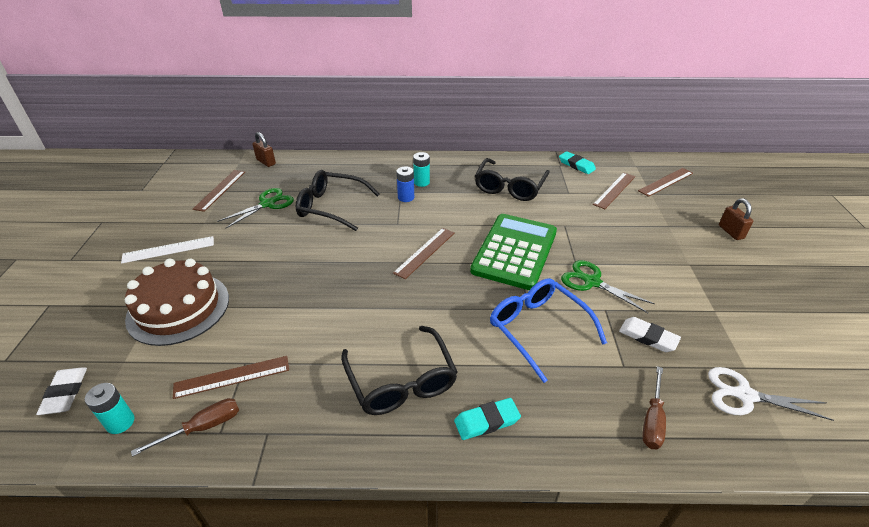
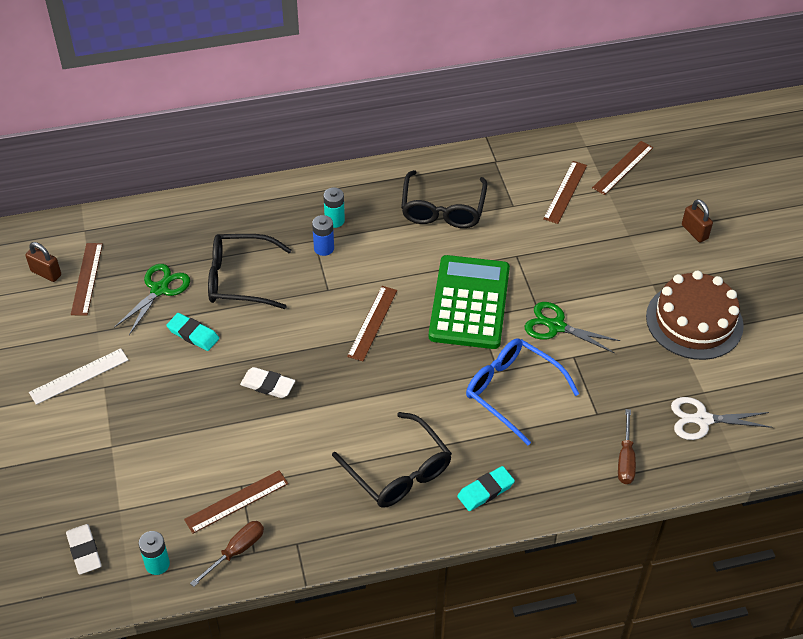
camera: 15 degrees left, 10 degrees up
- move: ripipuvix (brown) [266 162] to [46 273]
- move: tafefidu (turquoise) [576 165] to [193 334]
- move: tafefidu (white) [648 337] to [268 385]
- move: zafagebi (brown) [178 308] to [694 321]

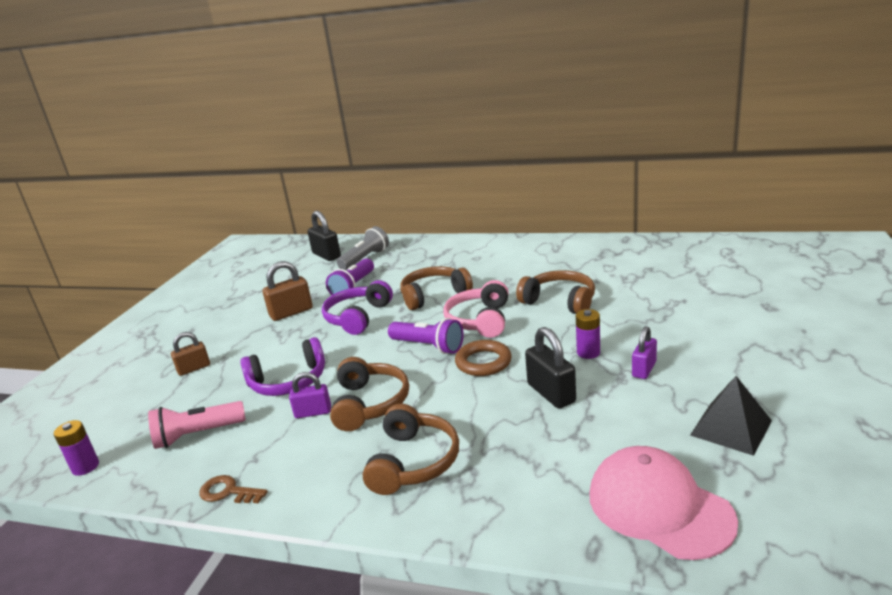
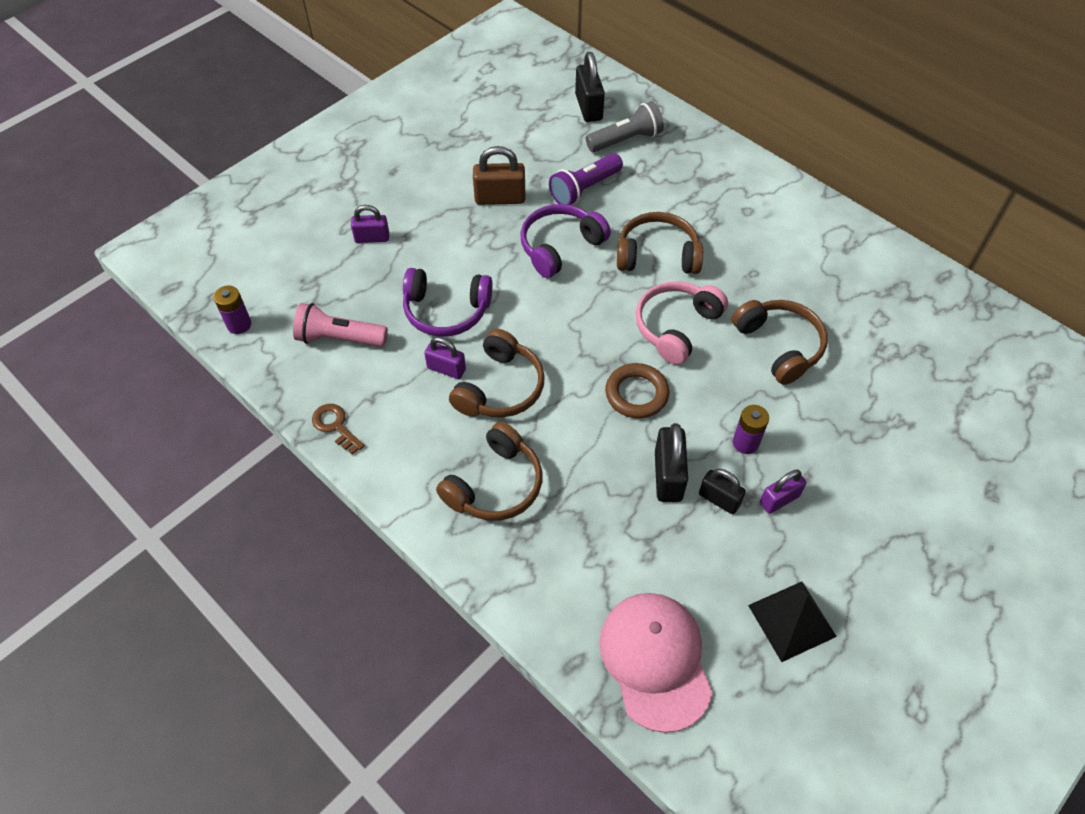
camera: 25 degrees right, 30 degrees up
- recolor: ripipuvix (brown) [194 368] to ripipuvix (purple) [372 238]
- insert: ripipuvix (black) [719 499]
- delete: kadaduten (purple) [428 346]

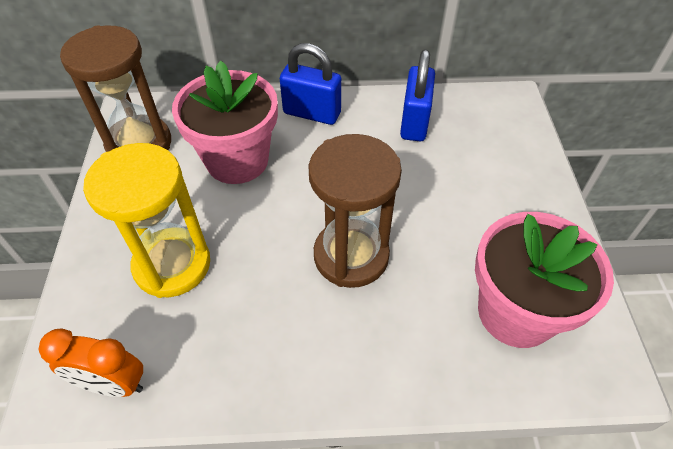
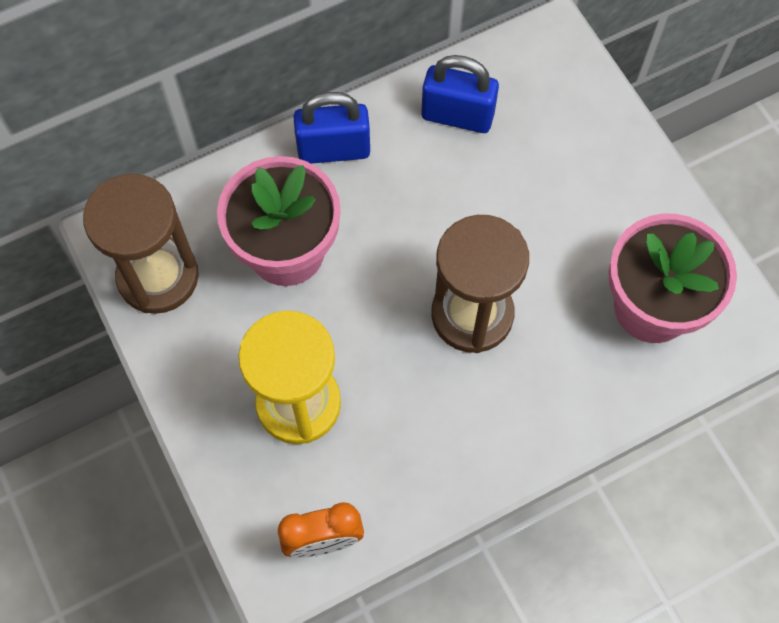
camera: 25 degrees left, 15 degrees up
- rotate: ripipuvix (blue) [414 122] = [457 116] 60 degrees counterclockwise

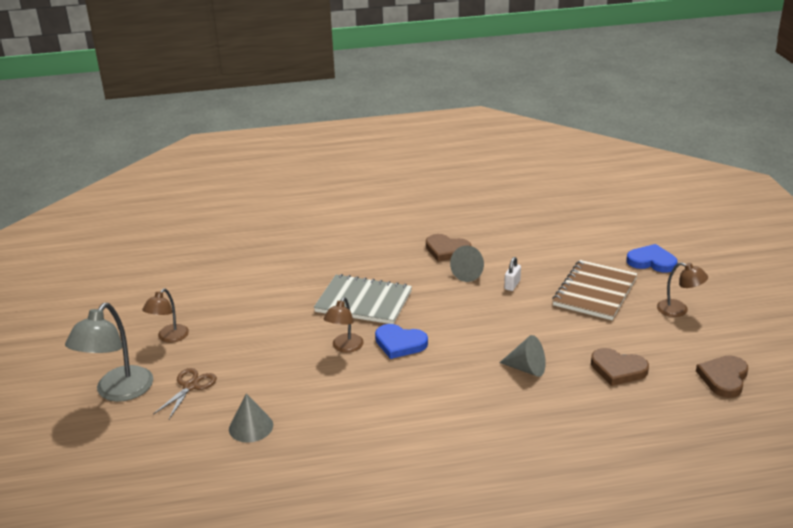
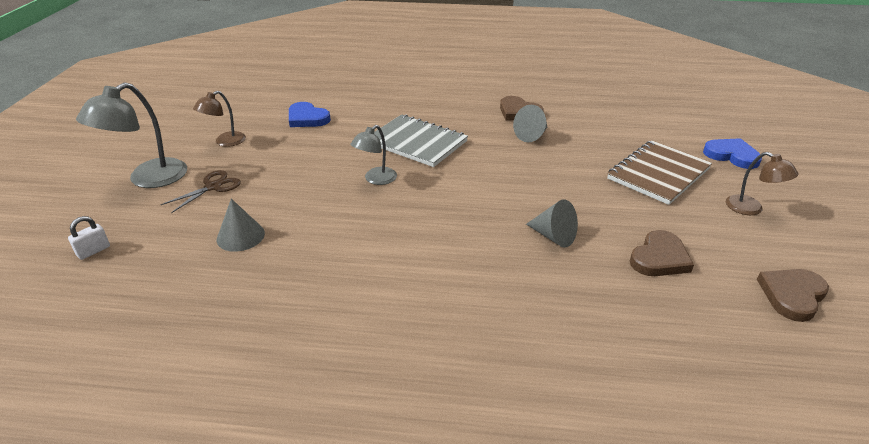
camera: 15 degrees right, 5 degrees up
- move: ripipuvix (white) [512 285] to [93 251]
- move: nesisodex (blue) [400 343] to [307 118]
- recolor: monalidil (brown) [345 347] to monalidil (grey) [376 179]
- rotate: nesisodex (brown) [618 369] = [659 258] 90 degrees counterclockwise

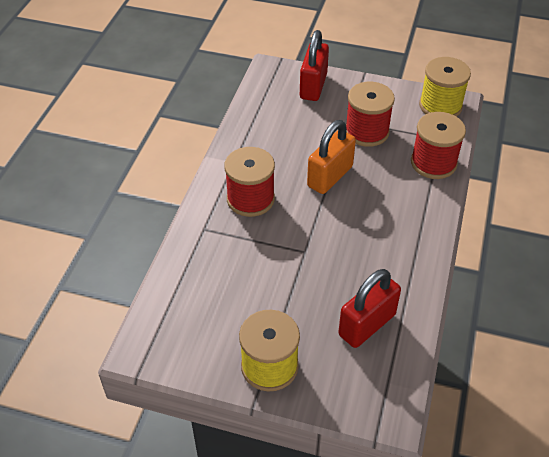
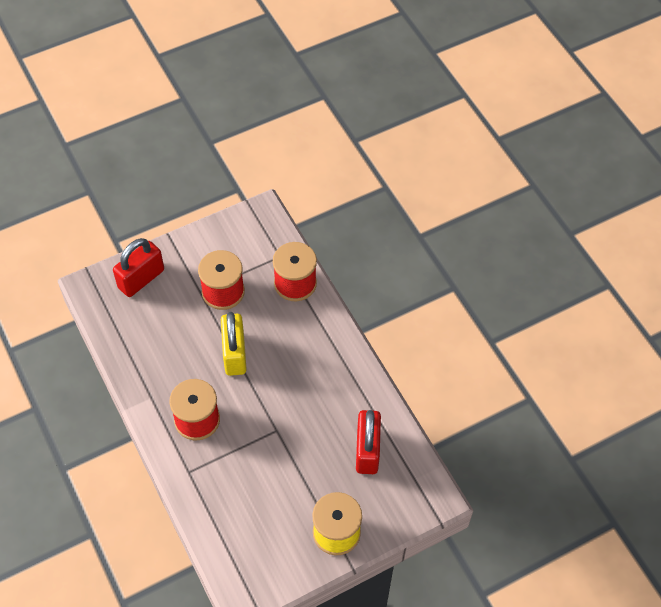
camera: 45 degrees left, 10 degrees up
- rotate: ripipuvix (red) [313 86] = [141 279] 75 degrees clockwise
- recolor: ripipuvix (orange) [330 176] to ripipuvix (yellow) [234 354]
- delete: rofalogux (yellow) [440 106]

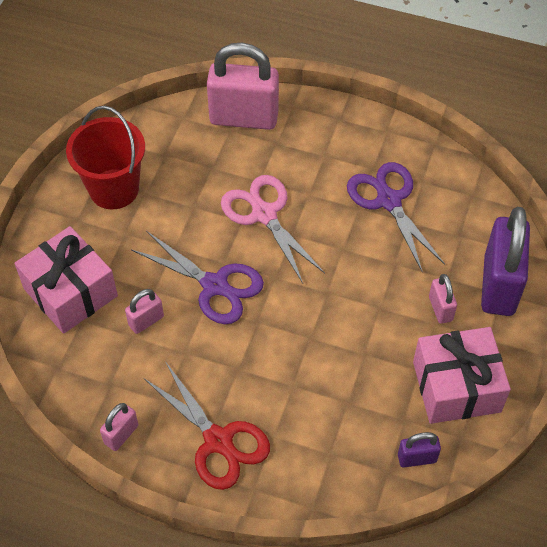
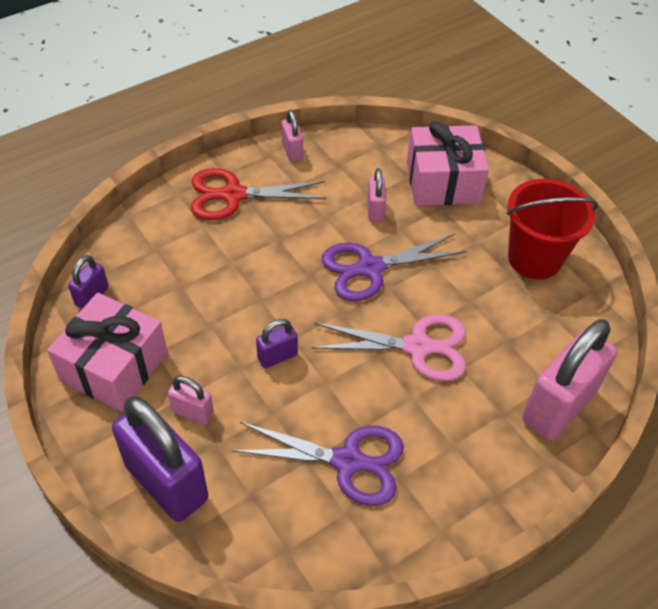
camera: 125 degrees right, 5 degrees down
- insert: ripipuvix (purple) [277 356]

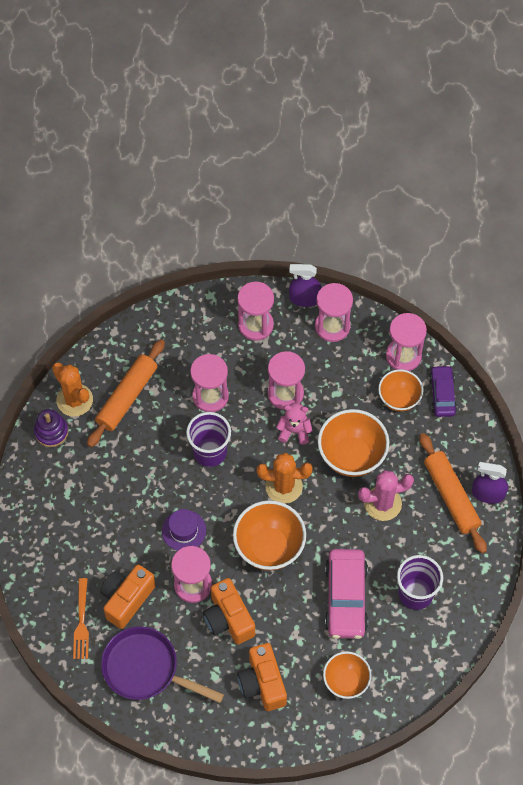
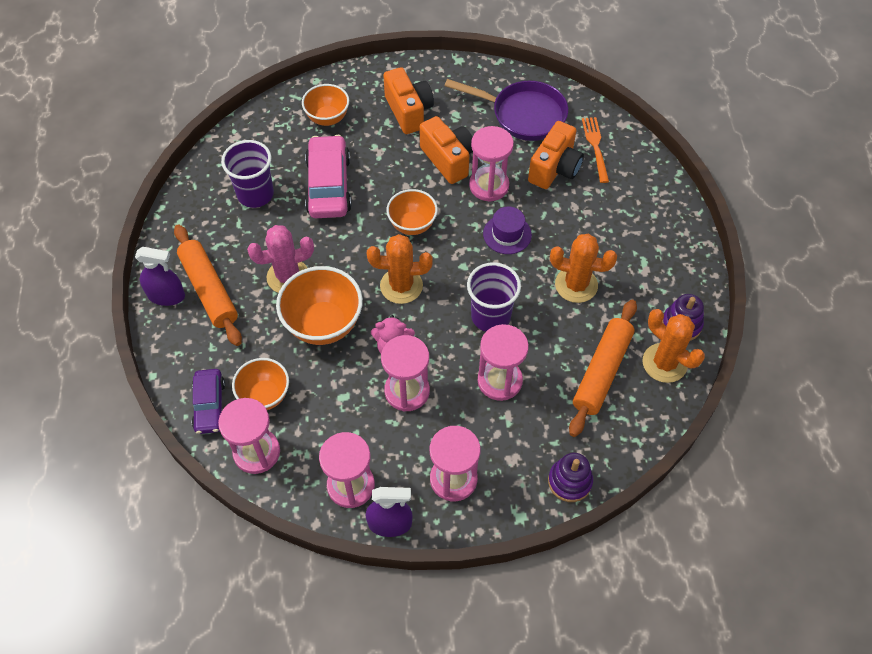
camera: 175 degrees right, 5 degrees down
- resize: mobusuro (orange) [269 547] = [412 225] x0.64
- insert: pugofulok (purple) [569 481]
- insert: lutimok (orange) [576 285]

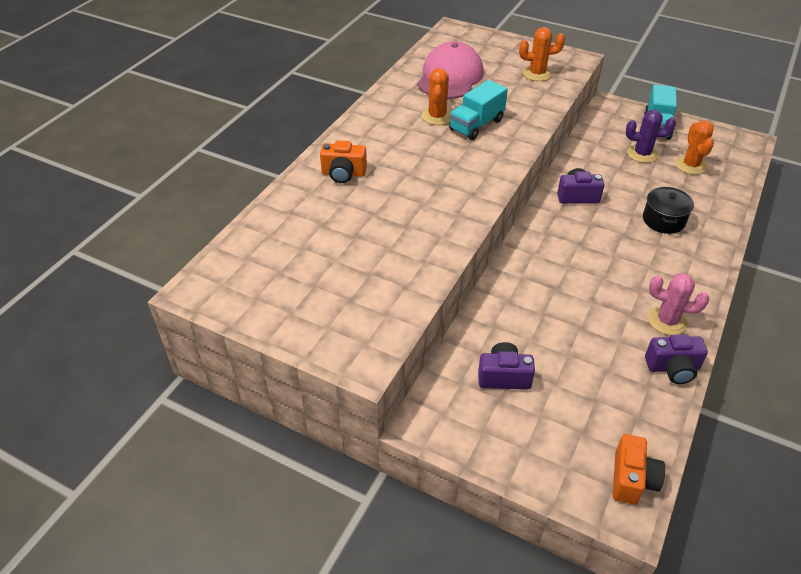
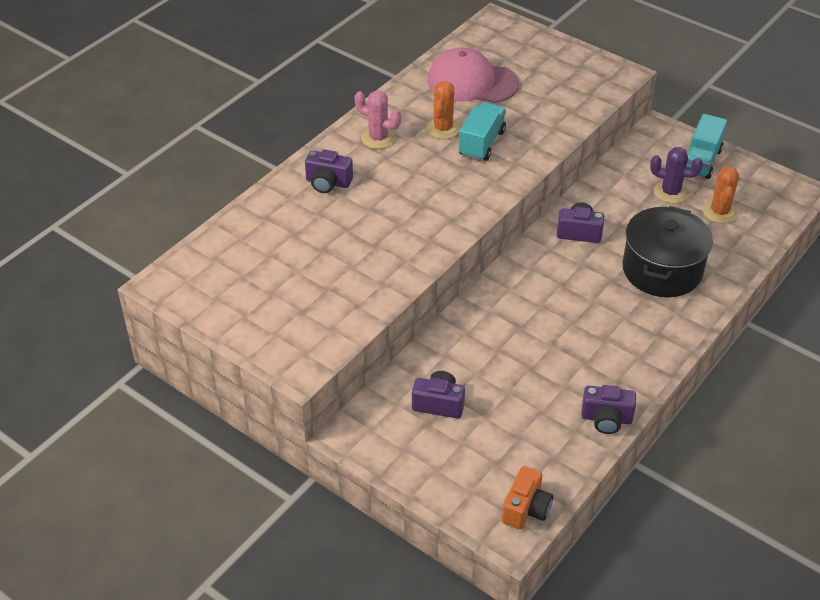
camera: 10 degrees right, 0 degrees up
- recolor: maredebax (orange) [343 174] to maredebax (purple) [328 183]
- move: lutimok (pink) [667 321] to [378 138]
- rotate: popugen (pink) [450 77] = [472 82] 105 degrees counterclockwise
- rotate: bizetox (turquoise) [476 125] = [481 143] 150 degrees clockwise
- resize: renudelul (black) [663 220] = [662 270] x1.77
- delete: lutimok (orange) [537 74]

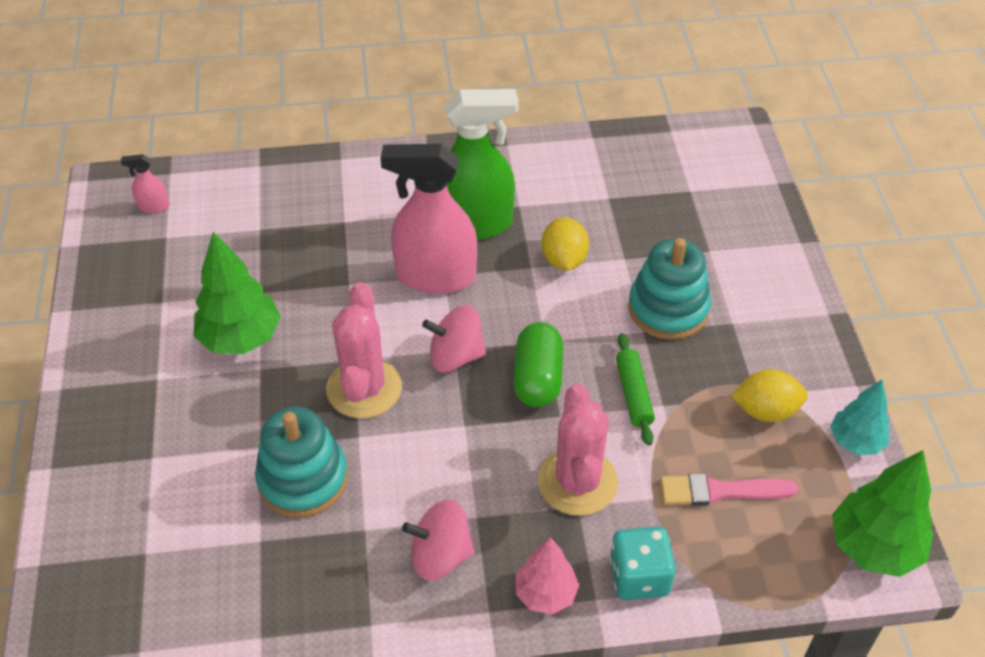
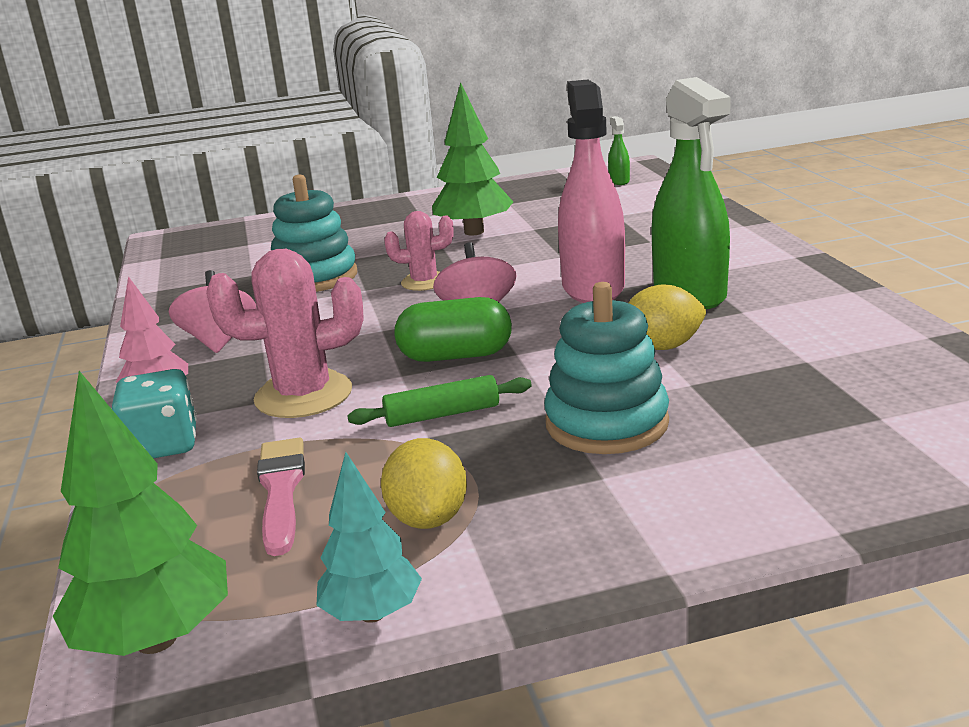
camera: 85 degrees right, 25 degrees down
- resize: lutimok (pink) [364 388] = [424 282] x0.60
- recolor: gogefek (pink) [153 206] to gogefek (green) [619 181]

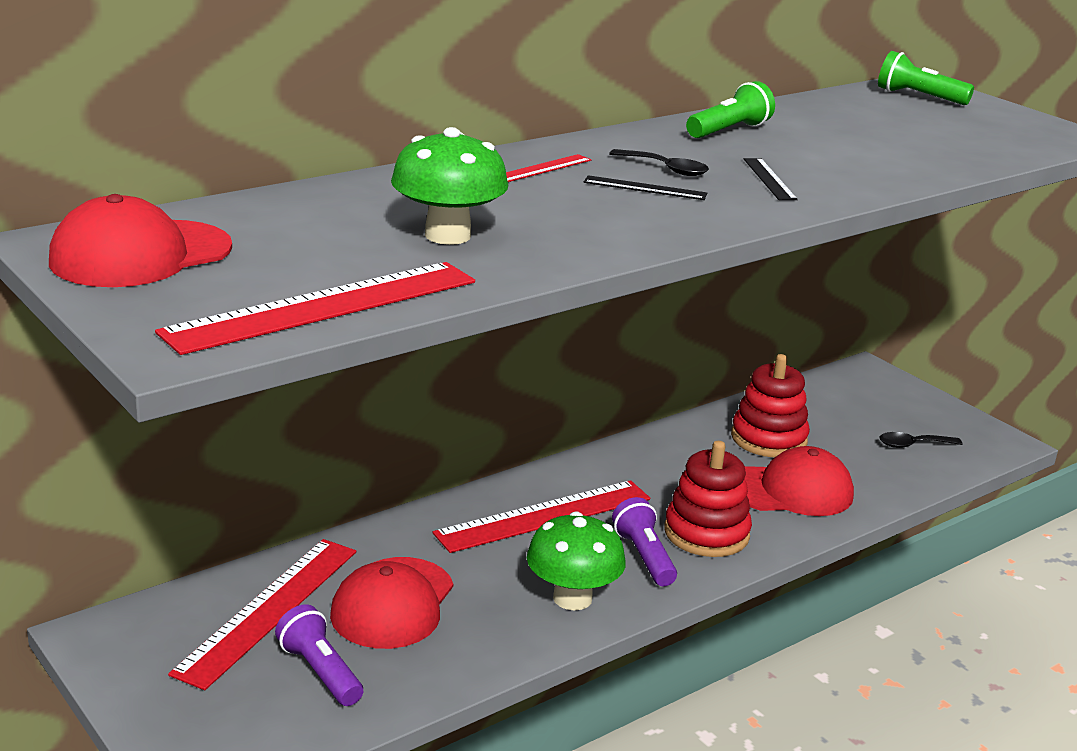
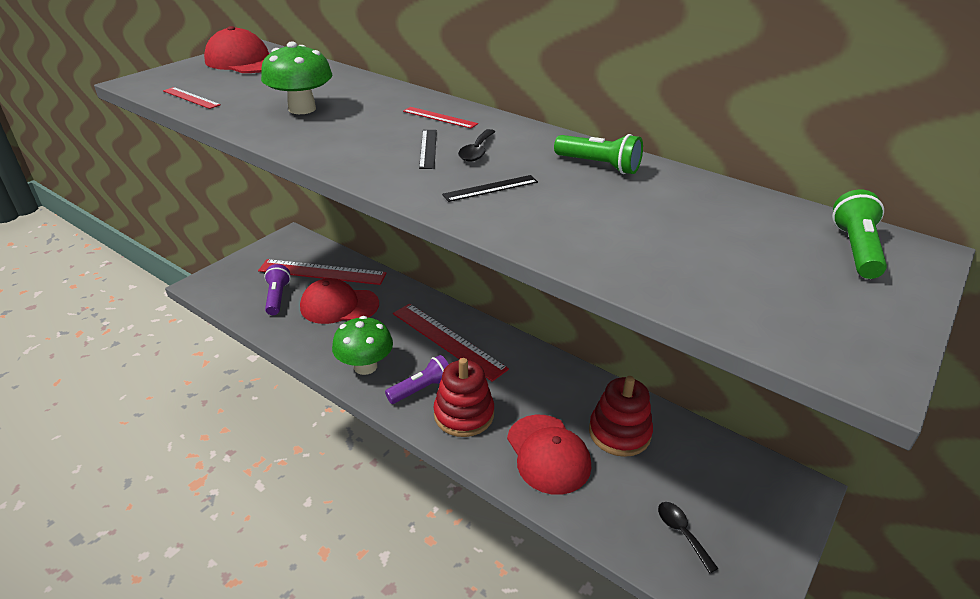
camera: 75 degrees right, 10 degrees up
- resize: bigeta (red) [323 306] = [191 98] x0.46
- rotate: kadaduten (purple) [320 672] = [277 297] 45 degrees counterclockwise

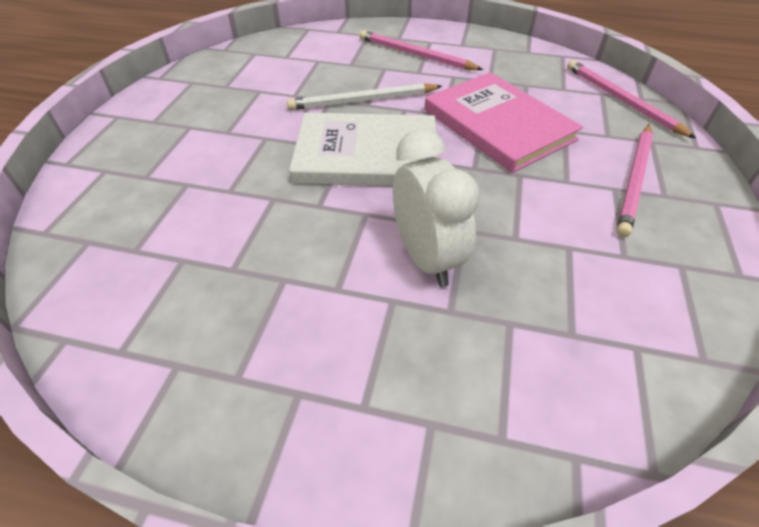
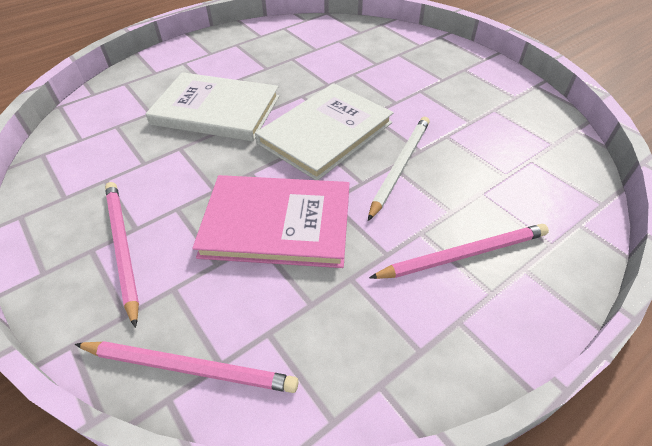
camera: 130 degrees right, 0 degrees up
- replace: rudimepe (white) [426 258] to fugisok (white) [216 110]

